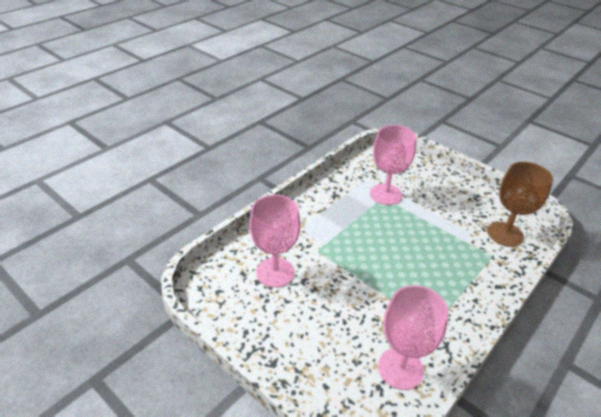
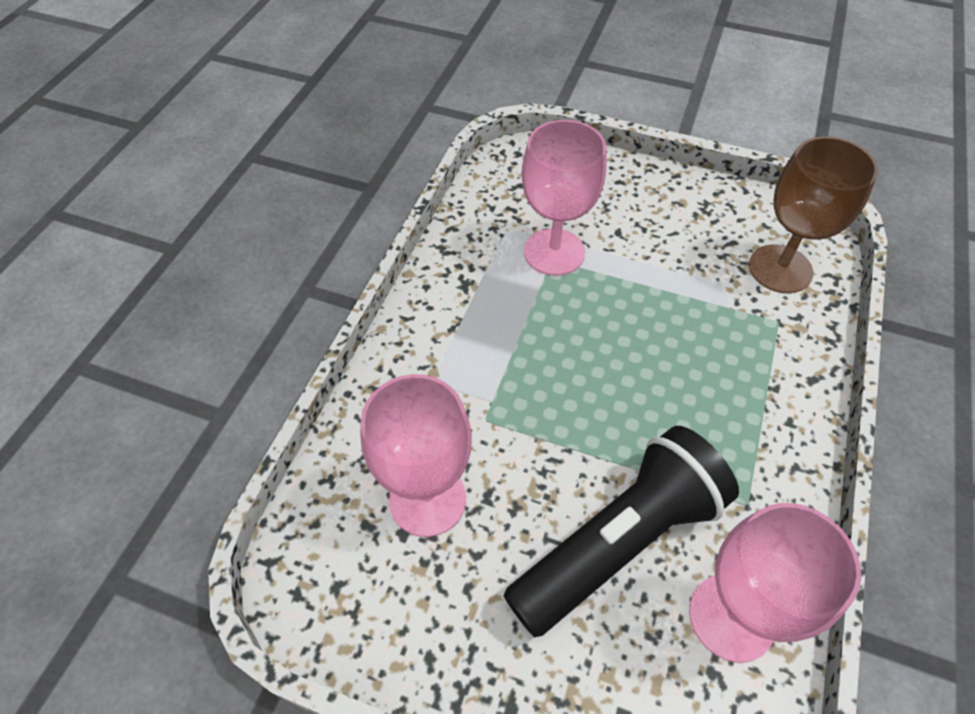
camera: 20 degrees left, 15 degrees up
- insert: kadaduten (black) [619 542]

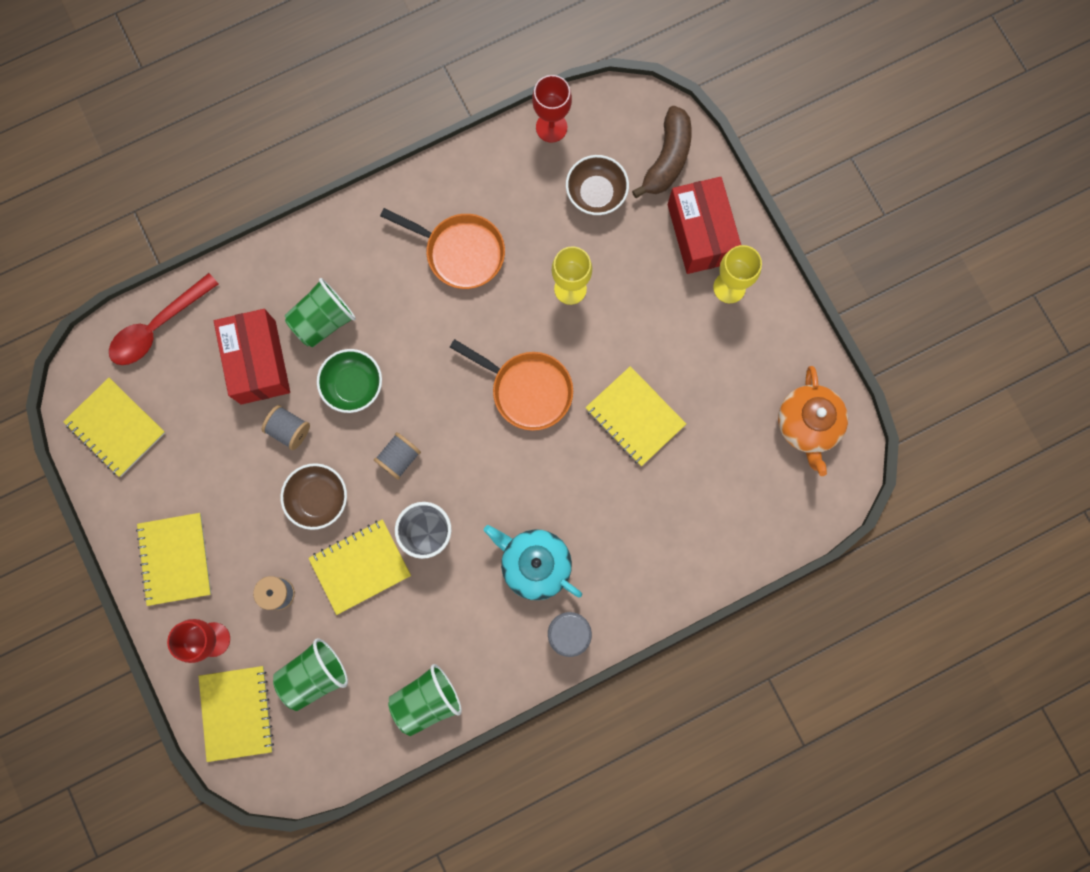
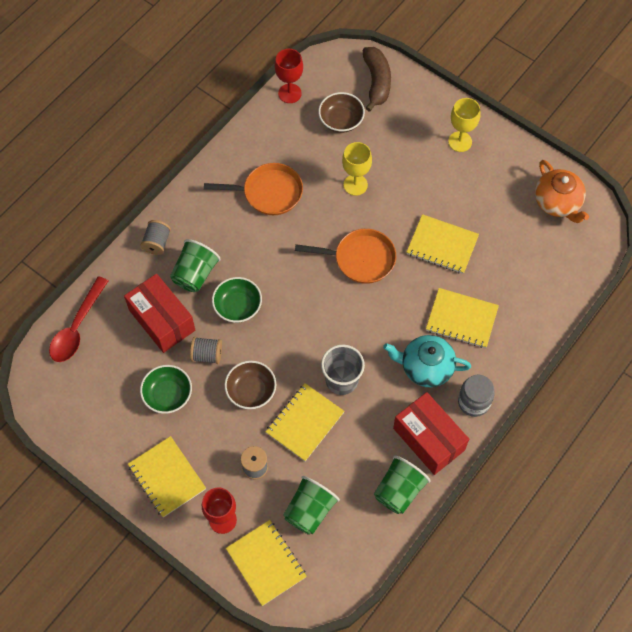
camera: 25 degrees left, 15 degrees down
- move: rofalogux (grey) [399 458] to [157 243]
- insert: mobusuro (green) [168 395]
- move: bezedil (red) [700 233] to [428 439]
- move: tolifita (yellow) [116 427] to [461 319]

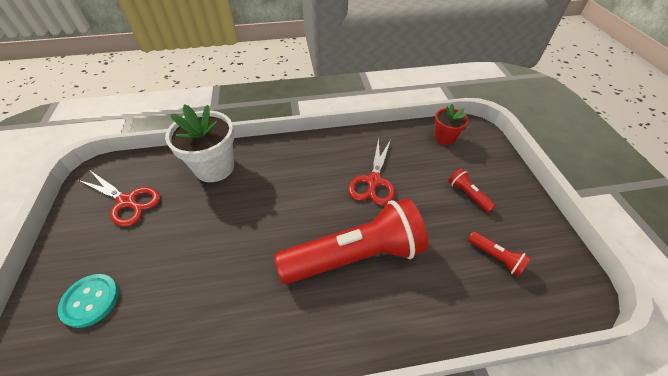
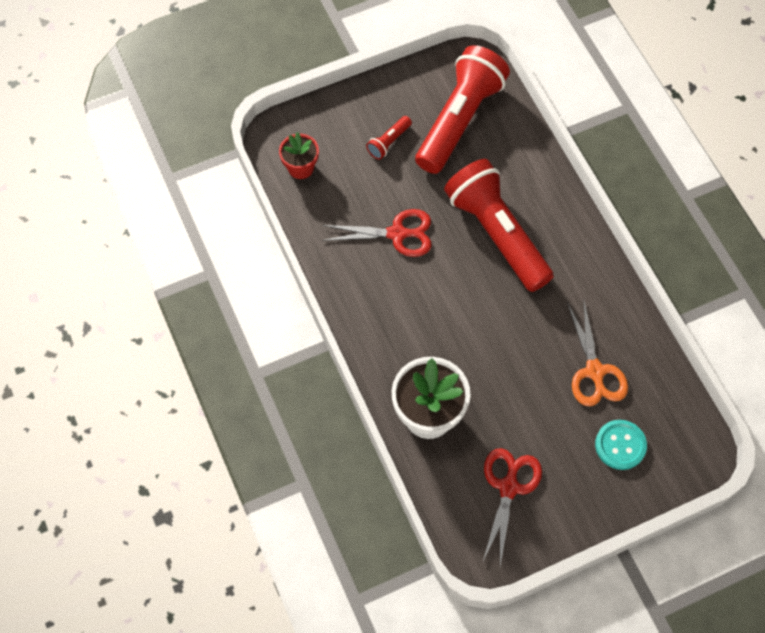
camera: 105 degrees left, 15 degrees up
- resize: kadaduten (red) [496 257] = [459 120] x2.48
- insert: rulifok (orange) [594 371]

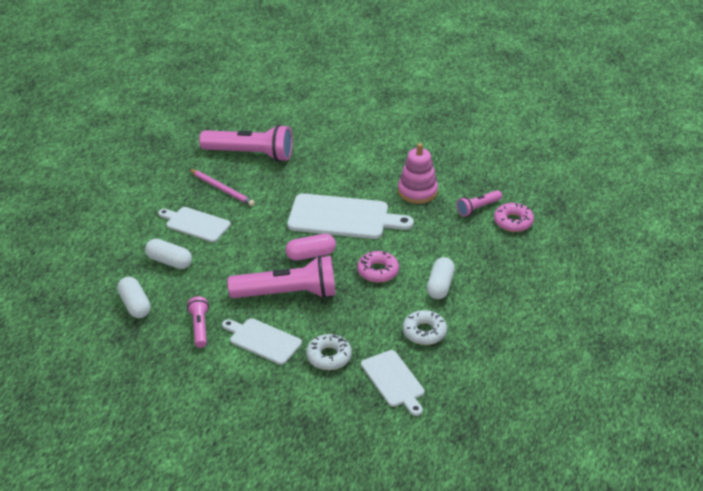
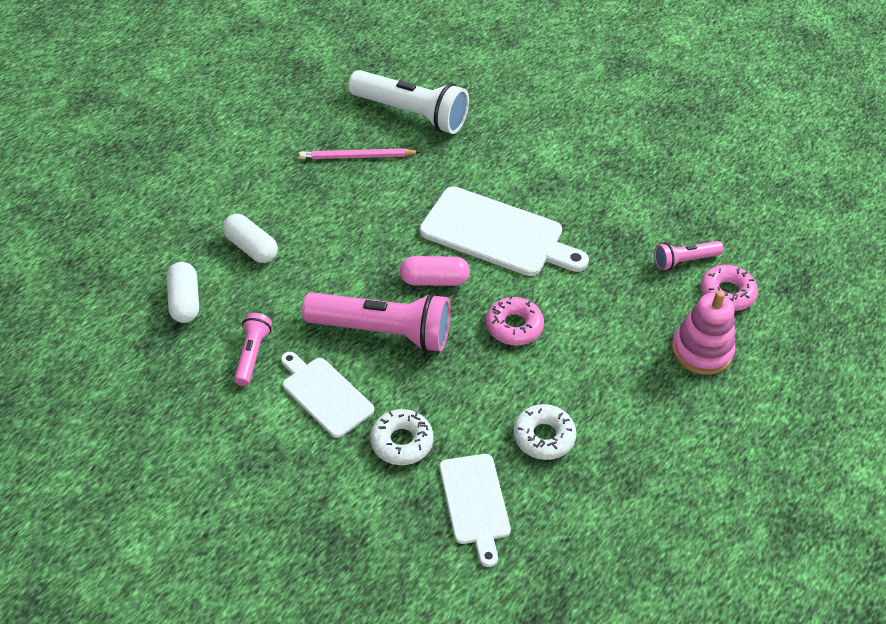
camera: 15 degrees right, 10 degrees up
- rotate: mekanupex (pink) [222 189] = [357 157] 120 degrees clockwise
- recolor: kadaduten (pink) [250 154] to kadaduten (white) [411 114]
- move: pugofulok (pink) [417 192] to [702 351]
- delete: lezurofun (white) [195 224]
- delete: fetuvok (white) [440 286]

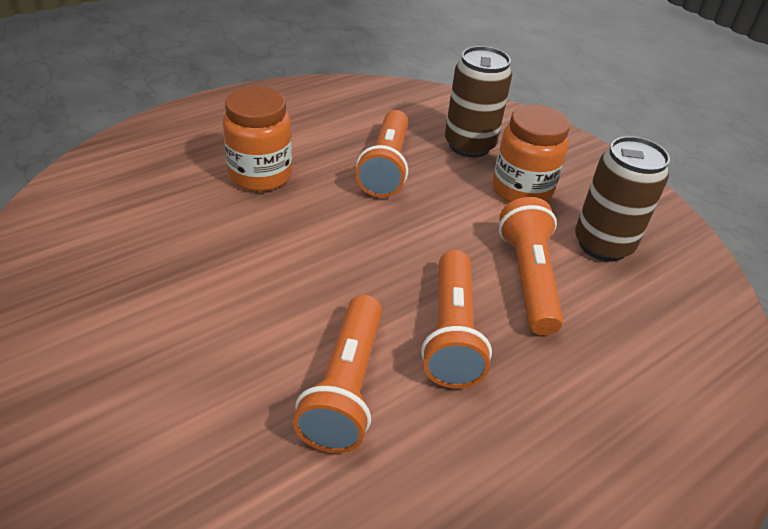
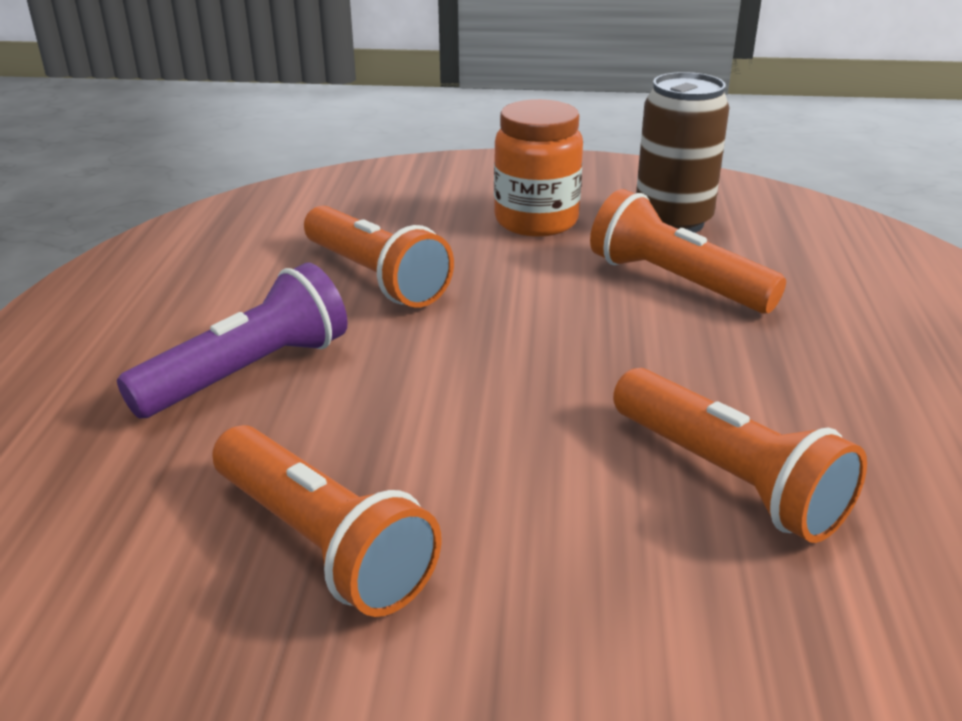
camera: 45 degrees left, 10 degrees down
- replace: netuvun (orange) [260 175] to kadaduten (purple) [249 372]
- move: kadaduten (orange) [451 333] to [322 544]
- delete: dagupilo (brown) [469 145]

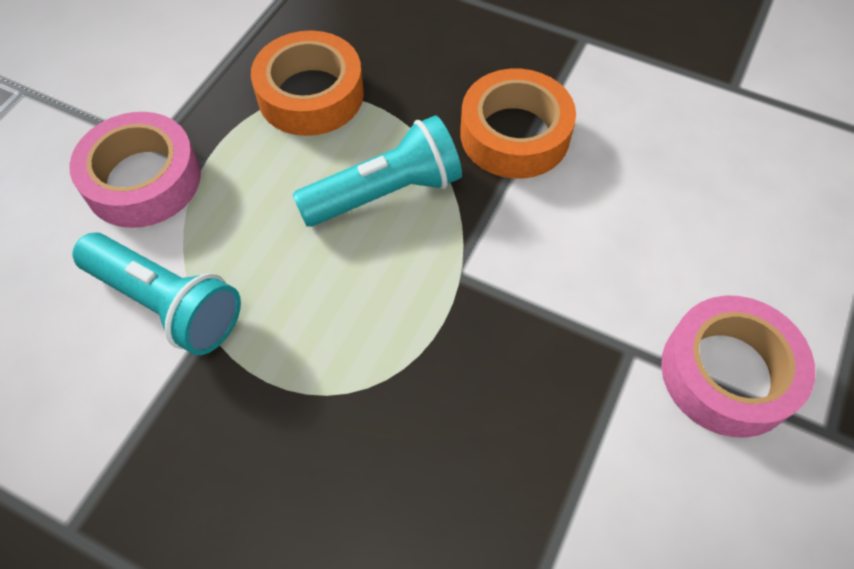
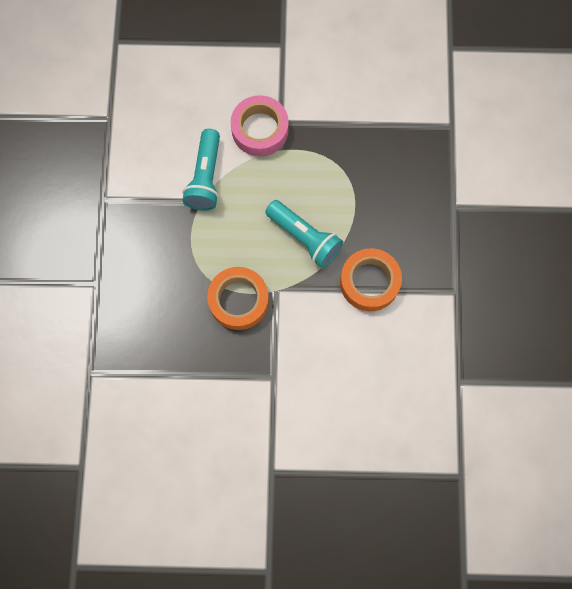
camera: 65 degrees right, 15 degrees up
- move: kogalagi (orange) [310 94] to [238 300]
- delete: kogalagi (pink) [727 373]

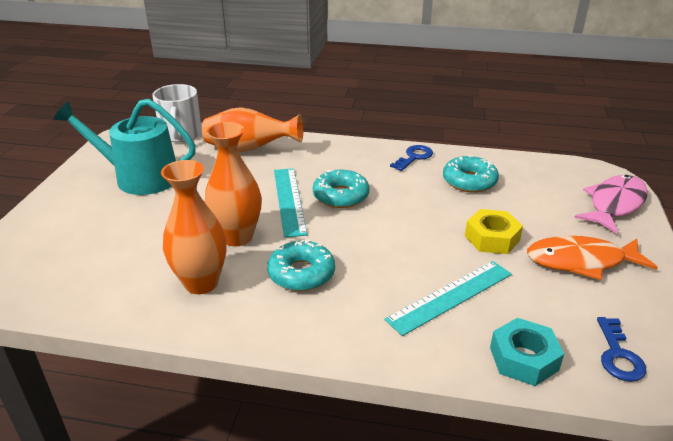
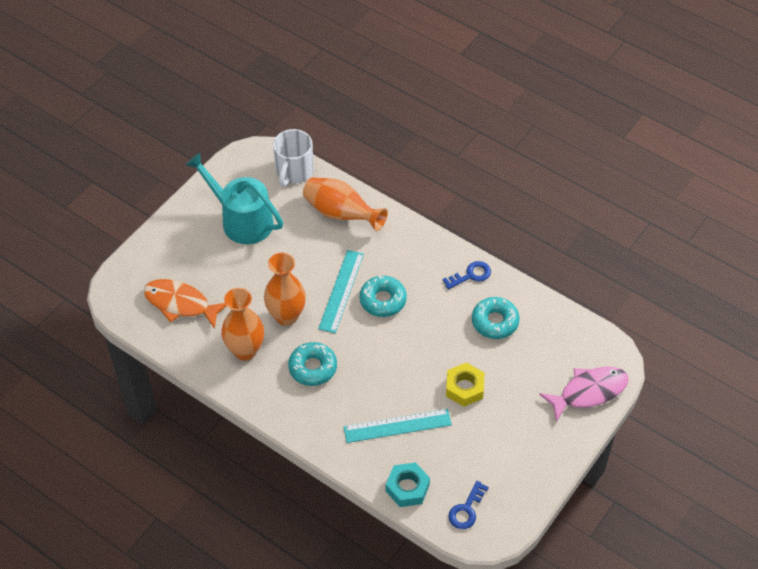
camera: 25 degrees right, 20 degrees up
- move: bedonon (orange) [581 261] to [180 304]

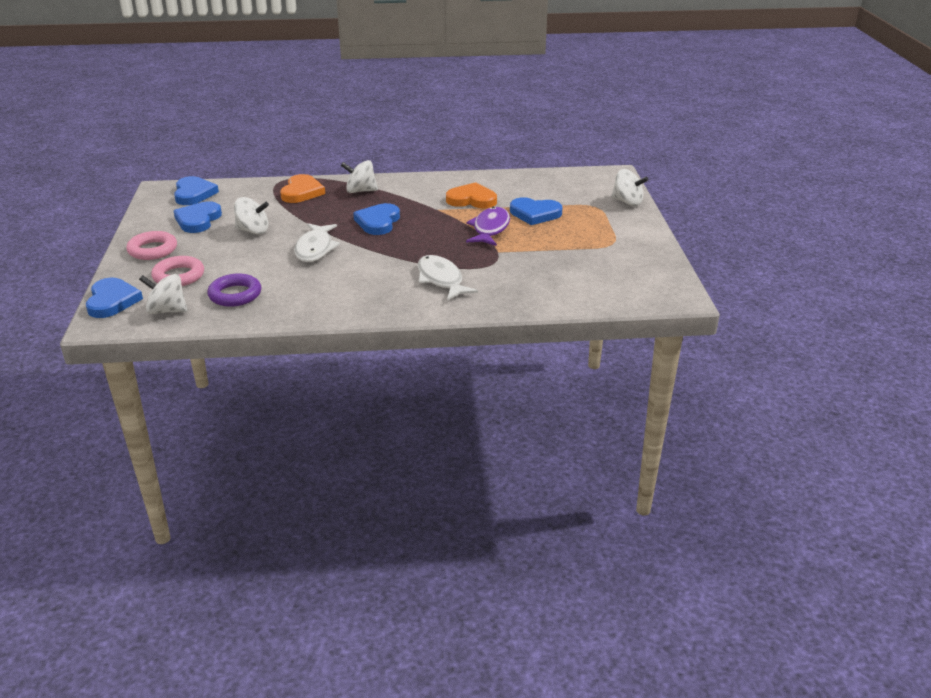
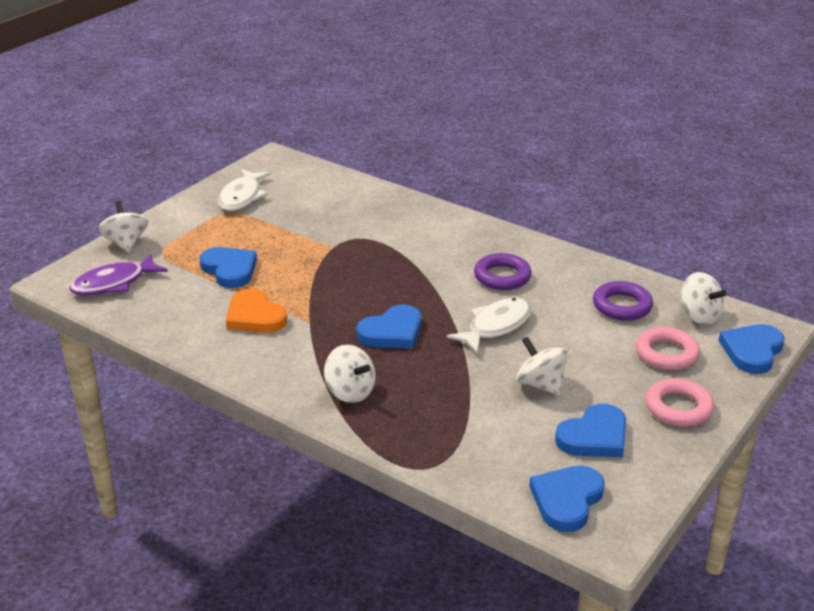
camera: 140 degrees left, 0 degrees up
- move: bedonon (purple) [490 229] to [114 283]
- move: bedonon (white) [441 279] to [242 197]
- insert: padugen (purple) [502 276]
- delete: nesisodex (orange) [302 192]

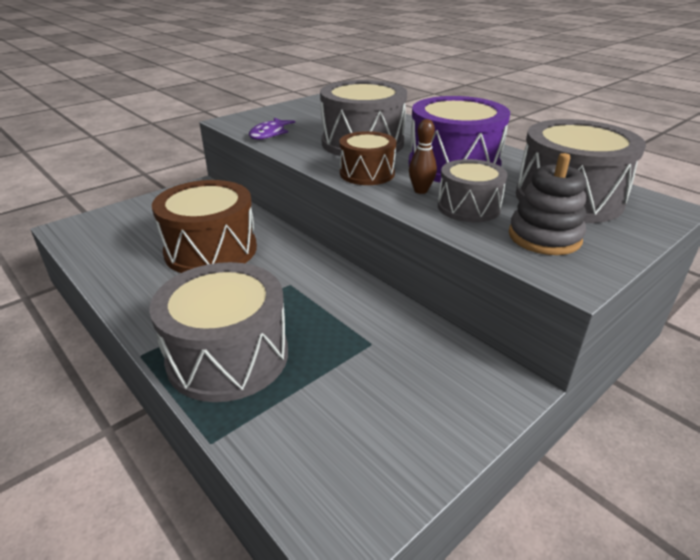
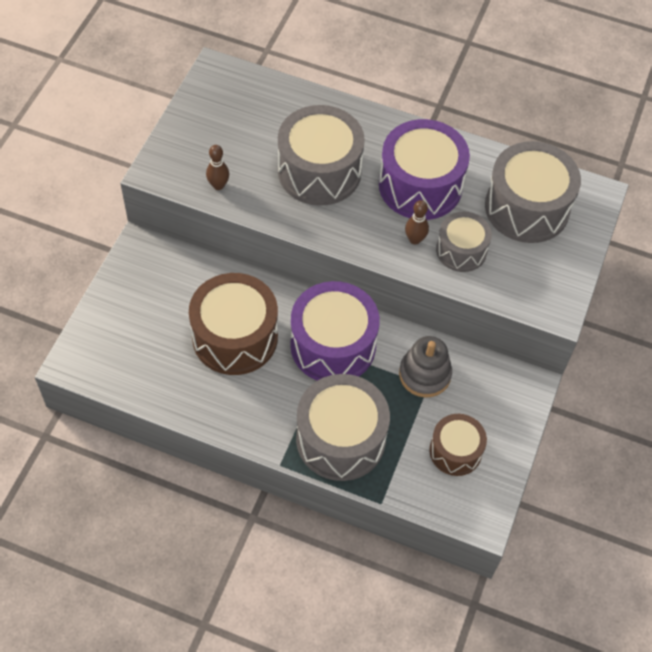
camera: 30 degrees left, 25 degrees up
- replace: bedonon (purple) [269 134] to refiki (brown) [218 185]
- insert: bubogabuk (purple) [333 345]
- move: pugofulok (grey) [544 237] to [424 374]
- move: bubogabuk (brown) [367 173] to [455 451]

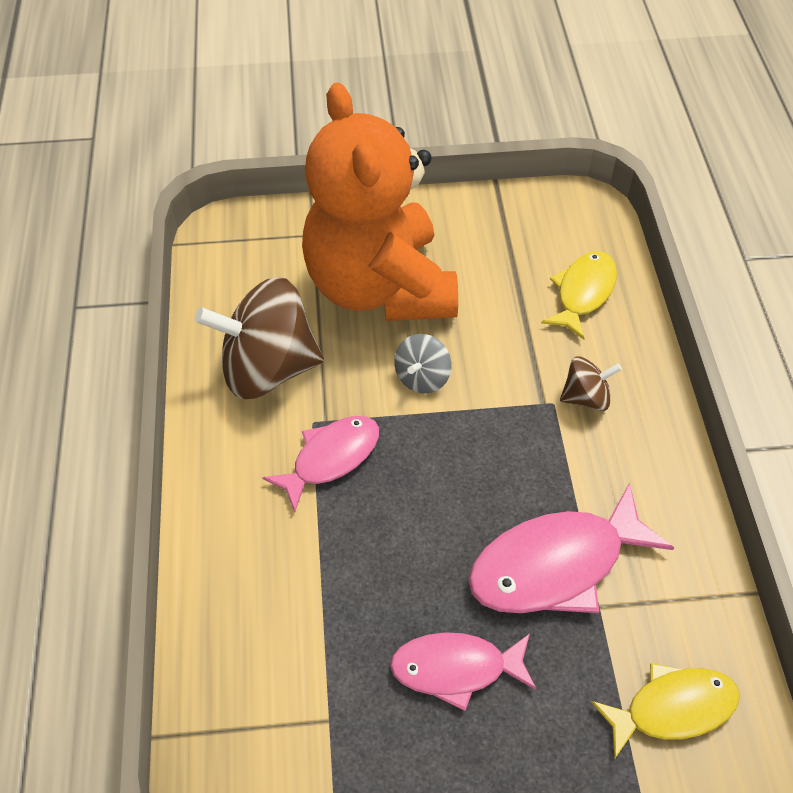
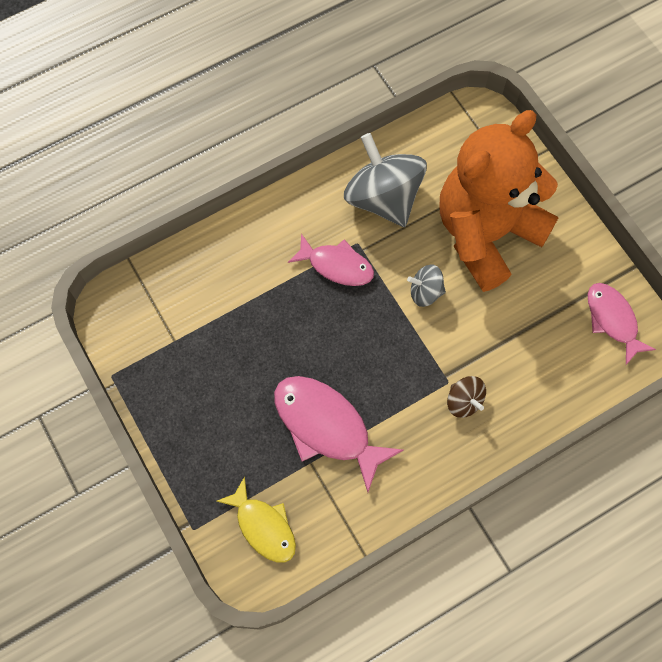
camera: 65 degrees right, 15 degrees up
- recolor: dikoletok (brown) [268 368] to dikoletok (grey) [383 198]
- move: bedonon (pink) [456 669] to [612 320]
- delete: bedonon (yellow) [583 293]

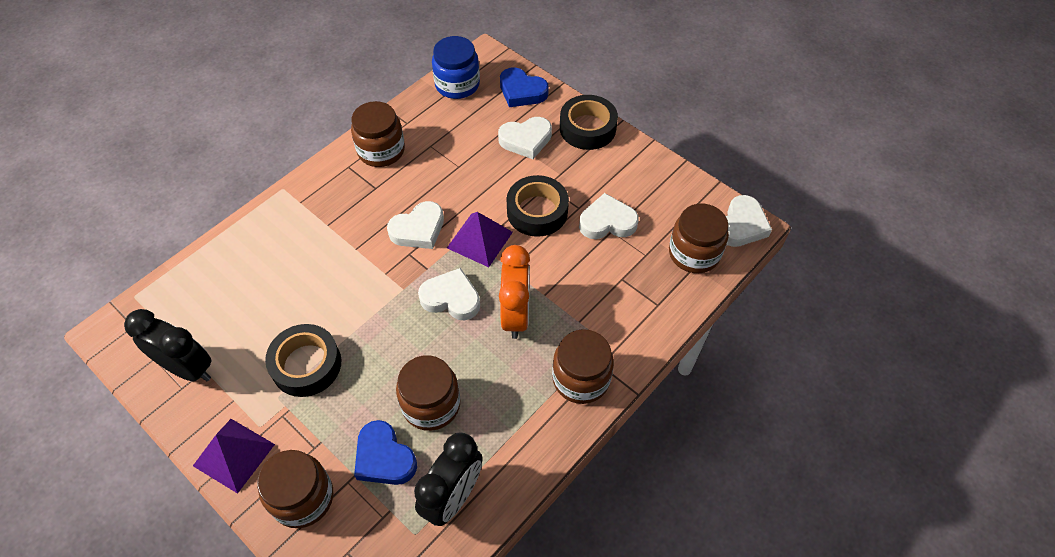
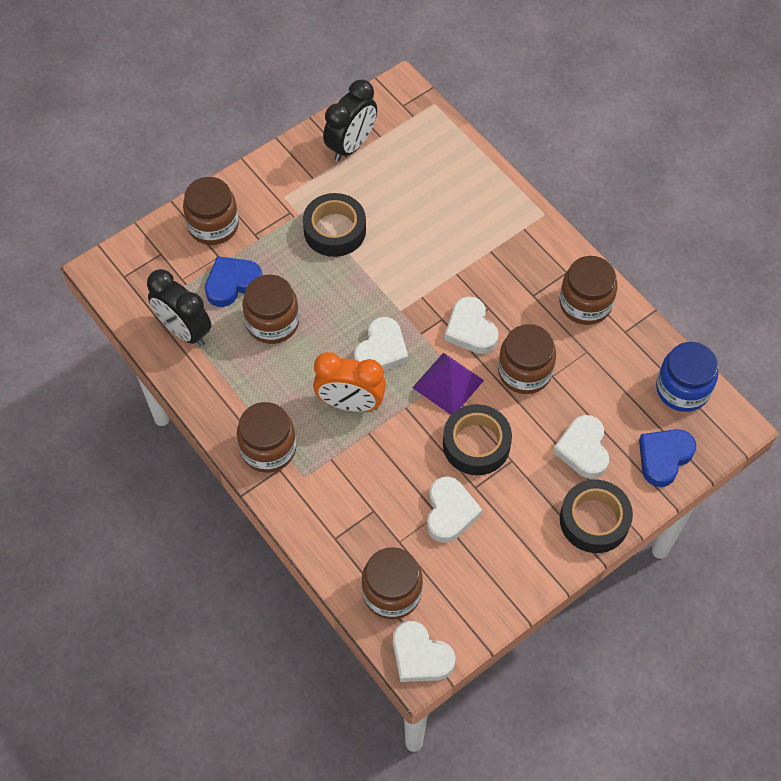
camera: 100 degrees right, 5 degrees up
- insert: netuvun (brown) [524 371]
- delete: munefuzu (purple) [234 455]

